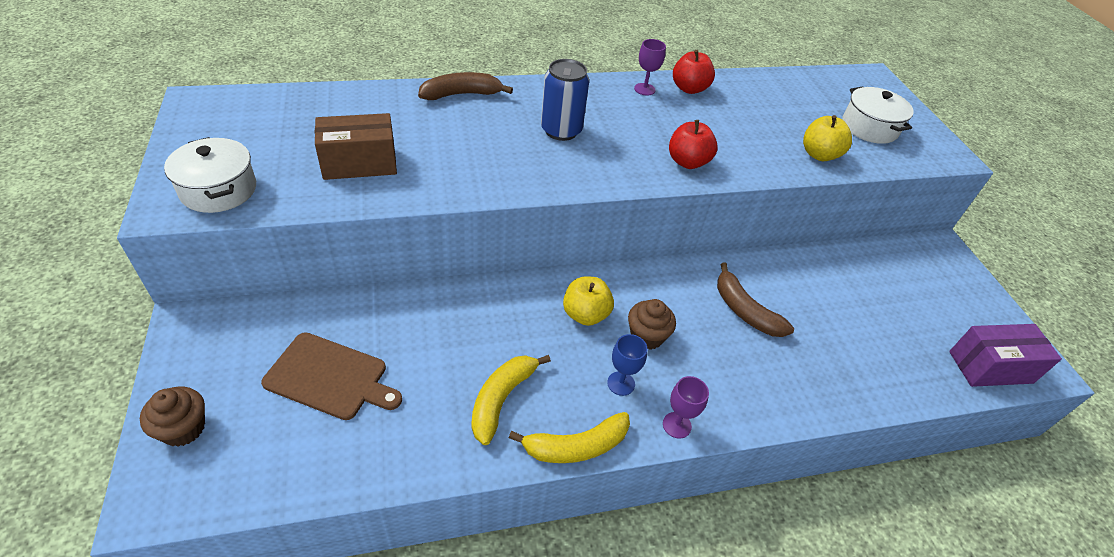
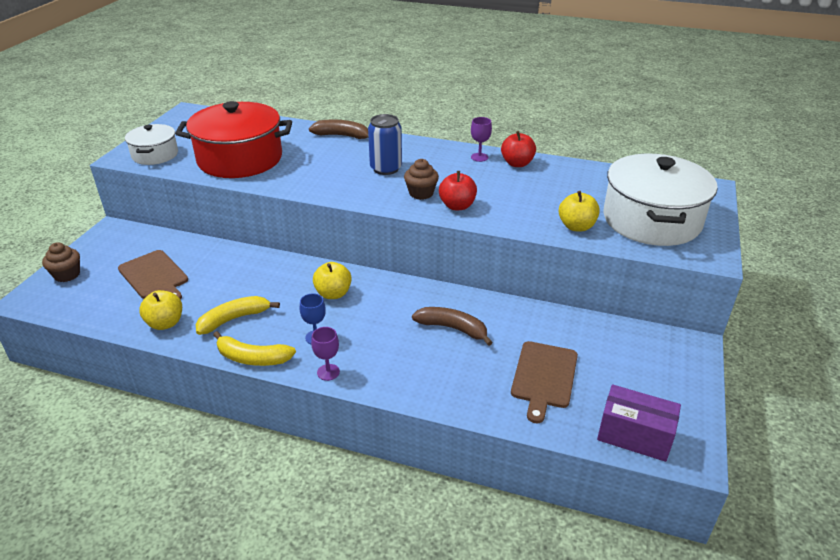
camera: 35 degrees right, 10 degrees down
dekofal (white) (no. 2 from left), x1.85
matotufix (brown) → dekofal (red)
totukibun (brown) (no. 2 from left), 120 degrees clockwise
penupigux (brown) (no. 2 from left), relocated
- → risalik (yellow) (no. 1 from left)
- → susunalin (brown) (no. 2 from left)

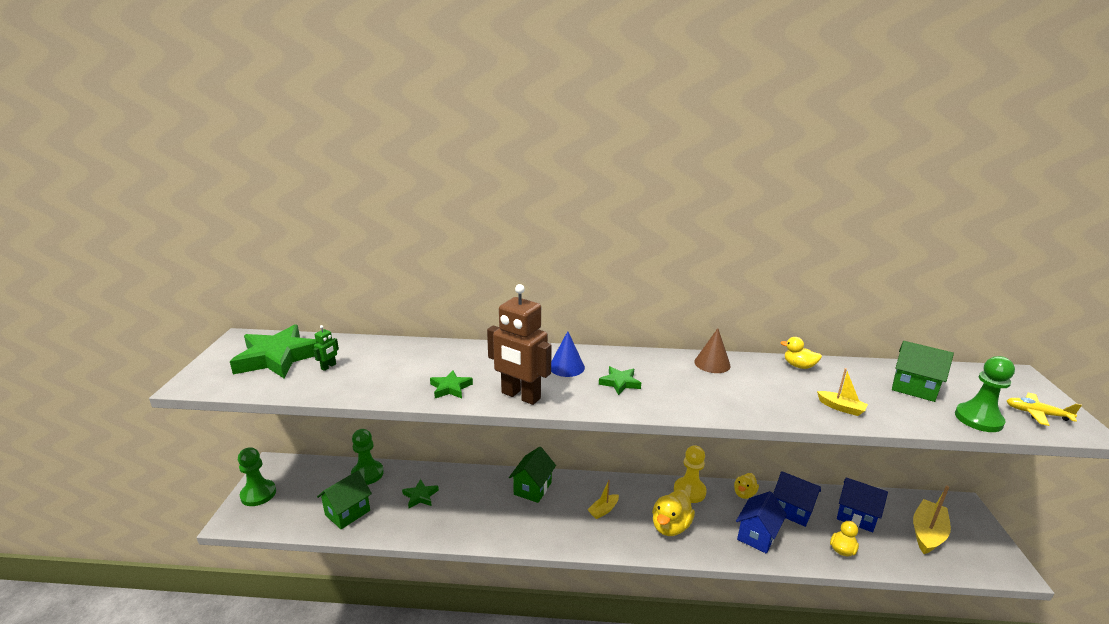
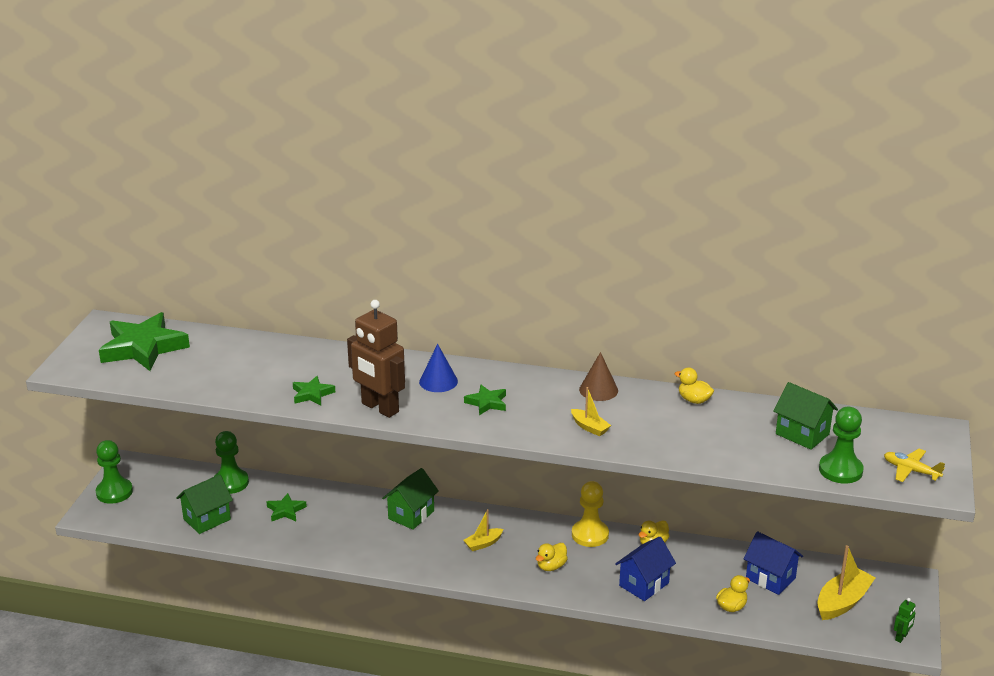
camera: 10 degrees right, 5 degrees up
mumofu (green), relocated
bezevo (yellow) (no. 2 from left), relocated
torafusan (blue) (no. 2 from left) → -
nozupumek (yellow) (no. 1 from left), x0.62

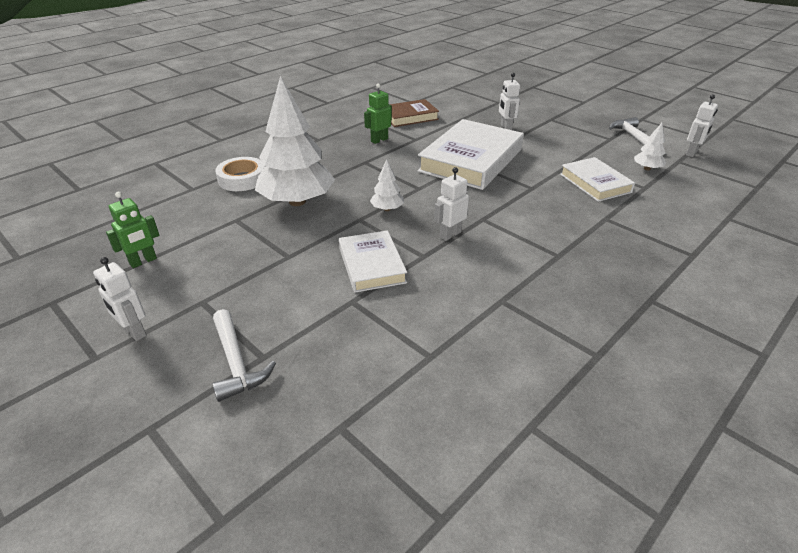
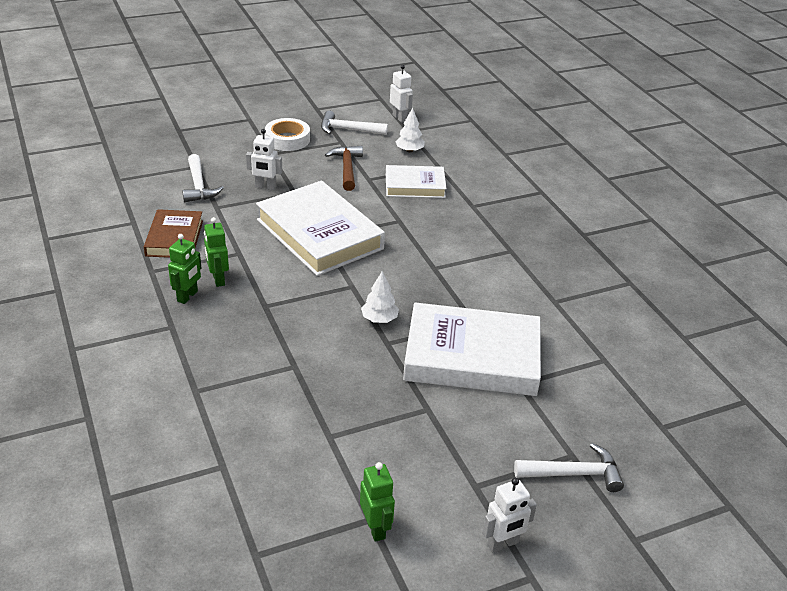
camera: 70 degrees left, 0 degrees up
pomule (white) (no. 1 from left) → -
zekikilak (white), relocated
mumofu (white) (no. 2 from left) → -
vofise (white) (no. 1 from left in the first image) → vofise (white) (no. 3 from left), x1.76
- → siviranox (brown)
- → siviranox (white) (no. 1 from left)
- → mumofu (green) (no. 1 from left)

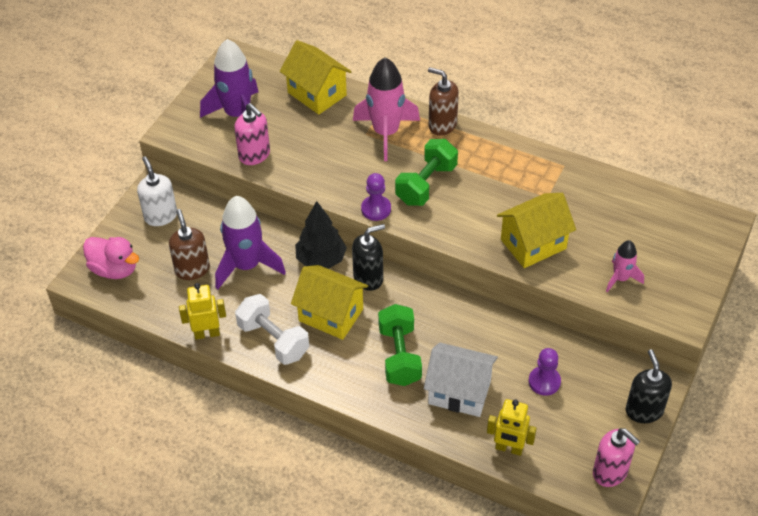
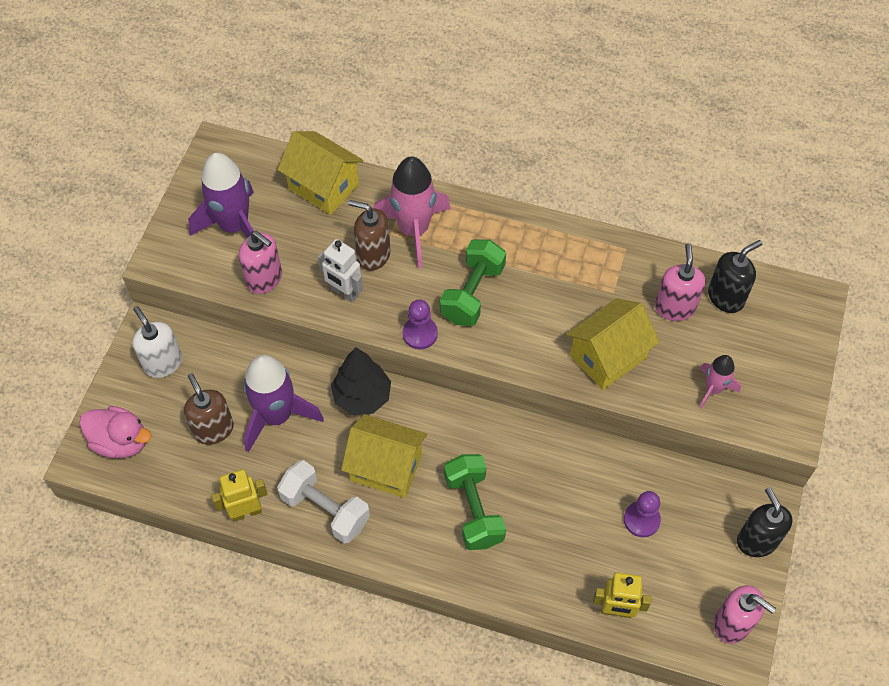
camera: 10 degrees left, 10 degrees up
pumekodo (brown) (no. 2 from left), relocated
pumekodo (black) (no. 1 from left), relocated
torafusan (white) → -
- → mumofu (white)
- → pumekodo (pink) (no. 2 from left)

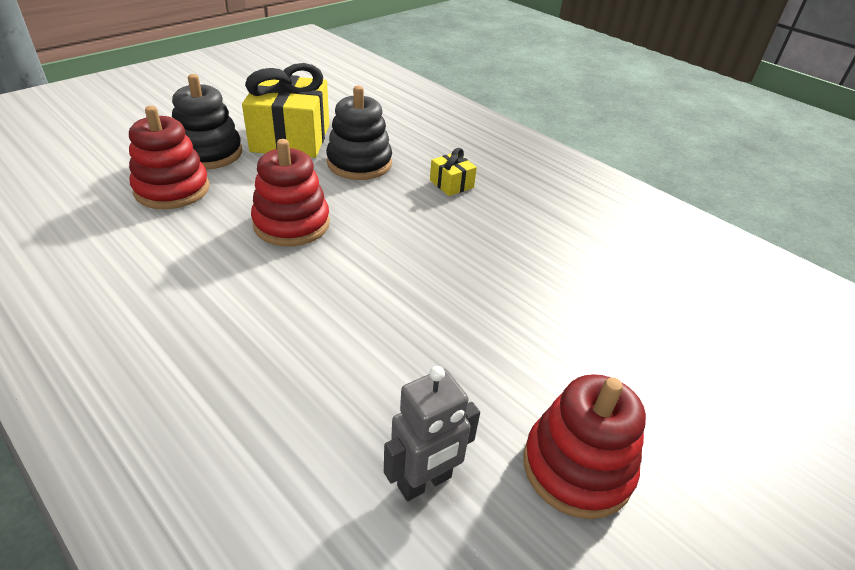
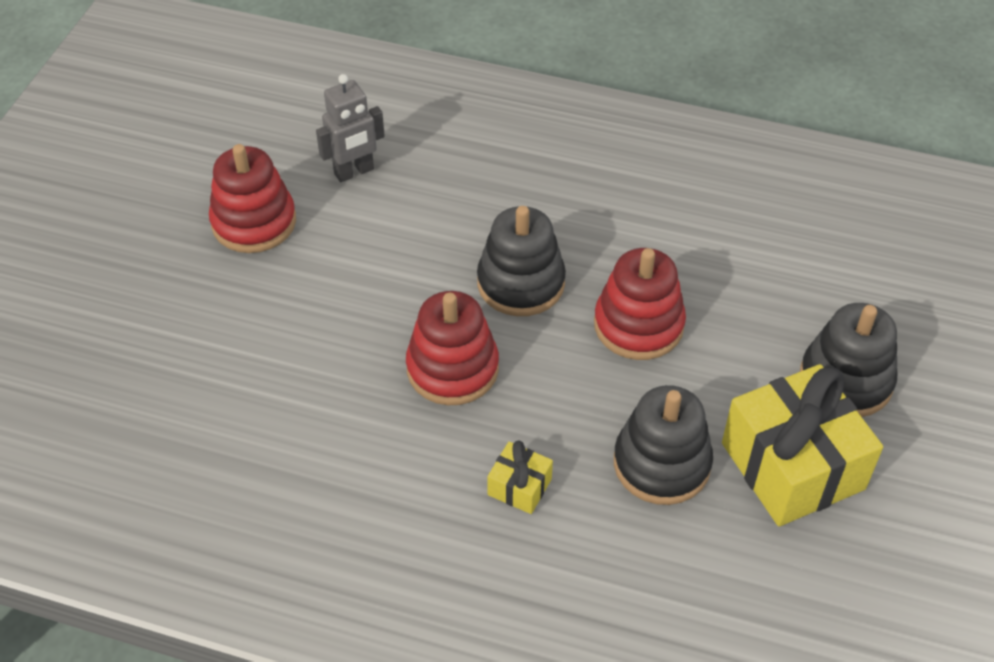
camera: 155 degrees right, 10 degrees up
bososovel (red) (no. 1 from left in the first image) → bososovel (red) (no. 2 from left), relocated
mumofu (grey), 150 degrees counterclockwise
- → bososovel (black) (no. 1 from left)

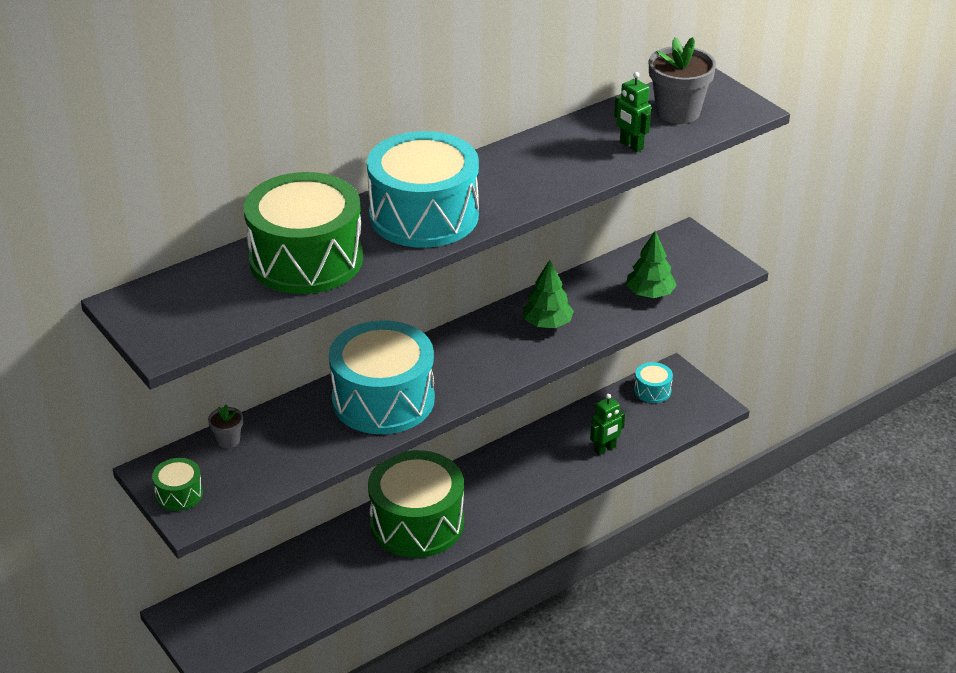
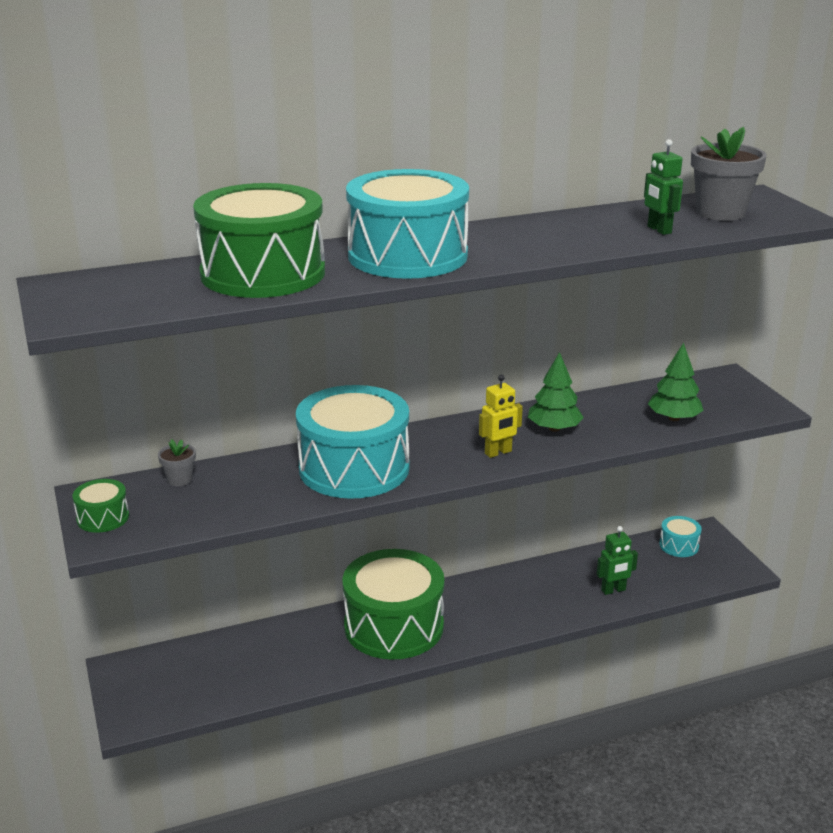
camera: 15 degrees right, 10 degrees down
- → mumofu (yellow)

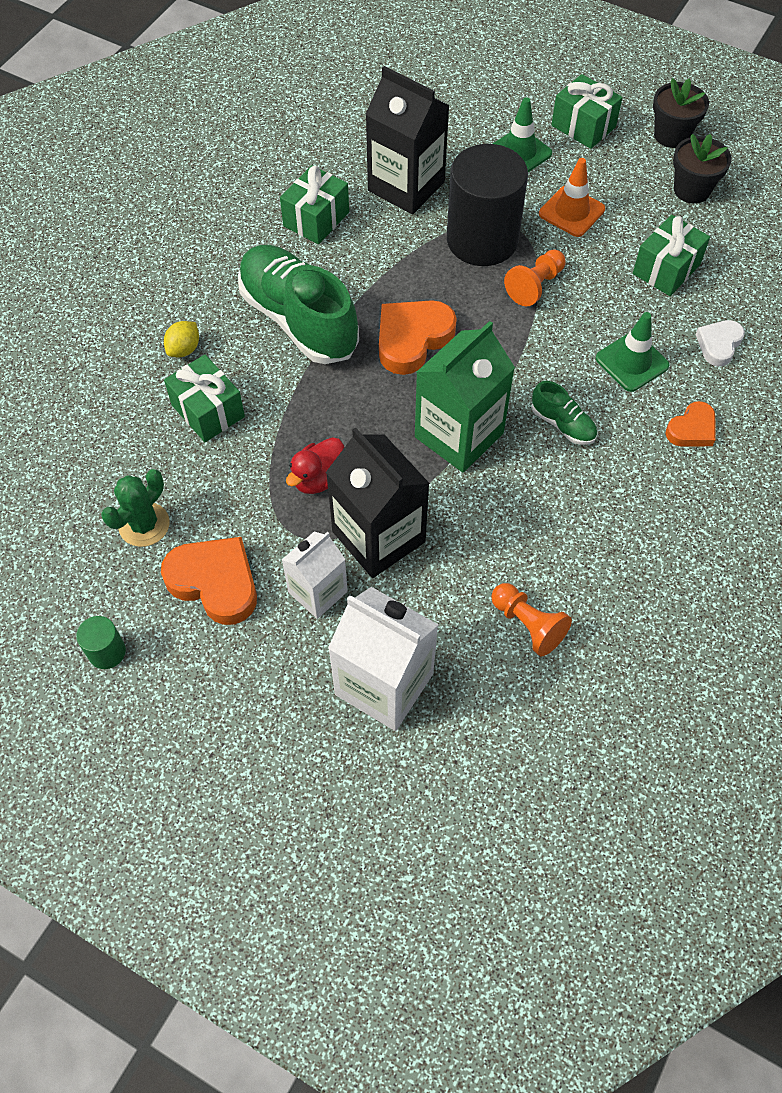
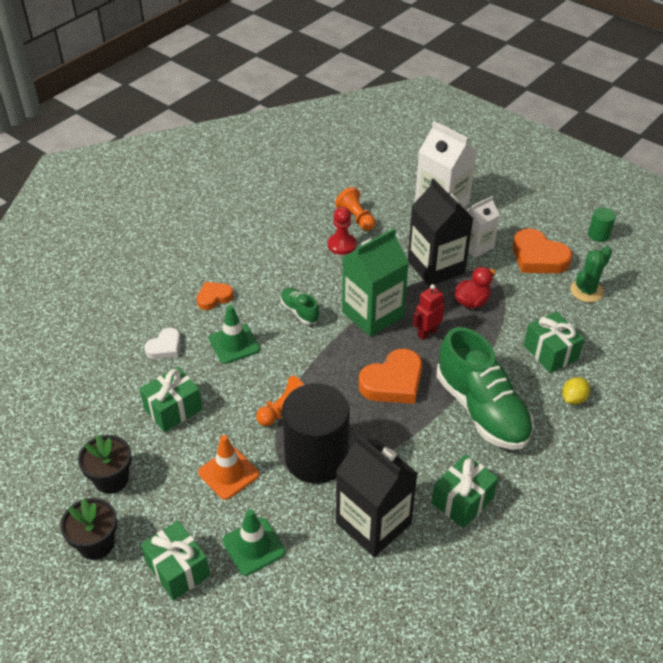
camera: 170 degrees left, 15 degrees down
- → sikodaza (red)
- → mumofu (red)

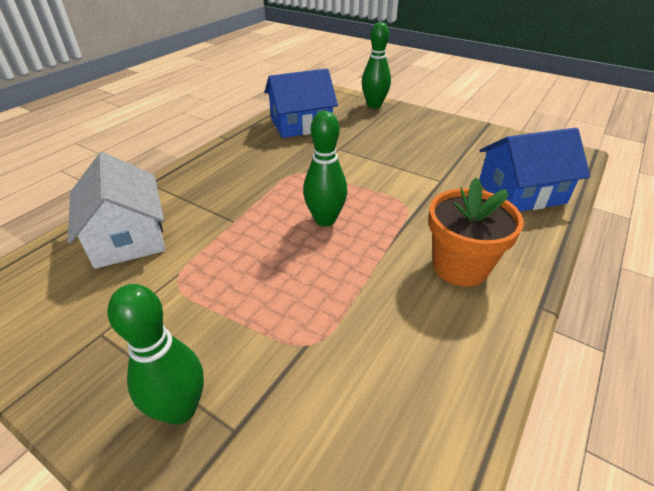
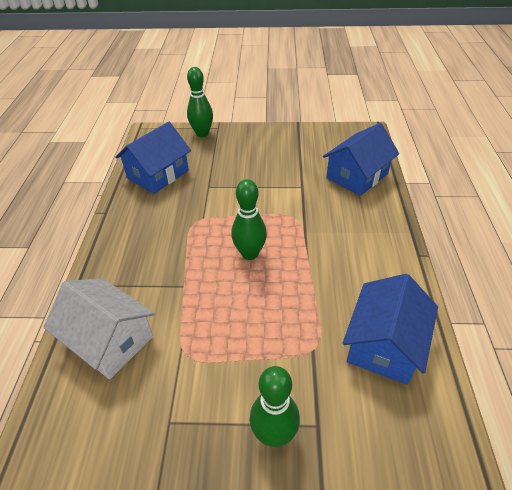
camera: 30 degrees left, 5 degrees up
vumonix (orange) → -
- → torafusan (blue) (no. 3 from left)

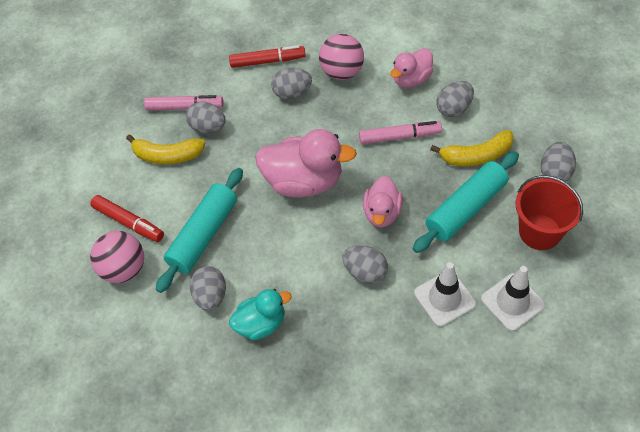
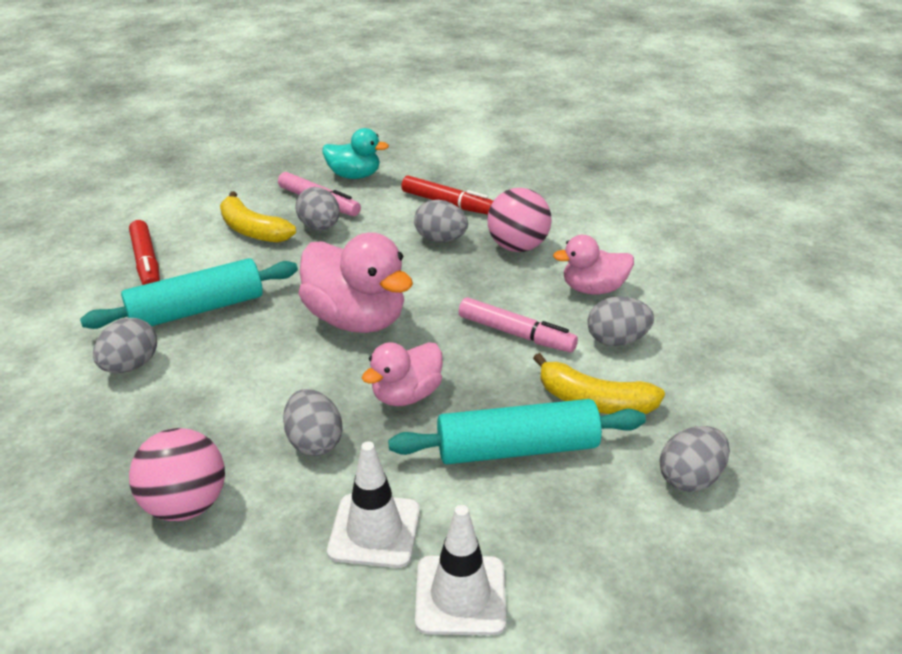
camera: 30 degrees right, 20 degrees down
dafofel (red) → -
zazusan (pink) (no. 1 from left), relocated
nozupumek (turquoise), relocated

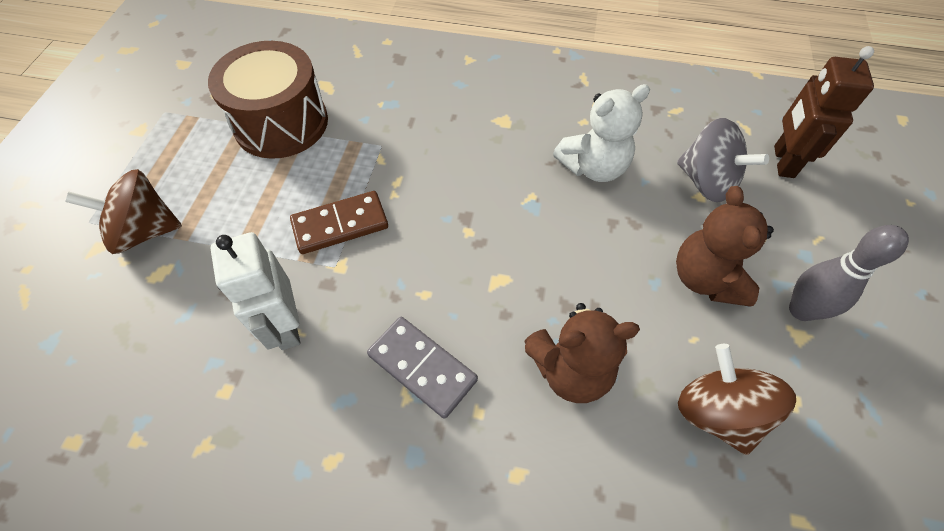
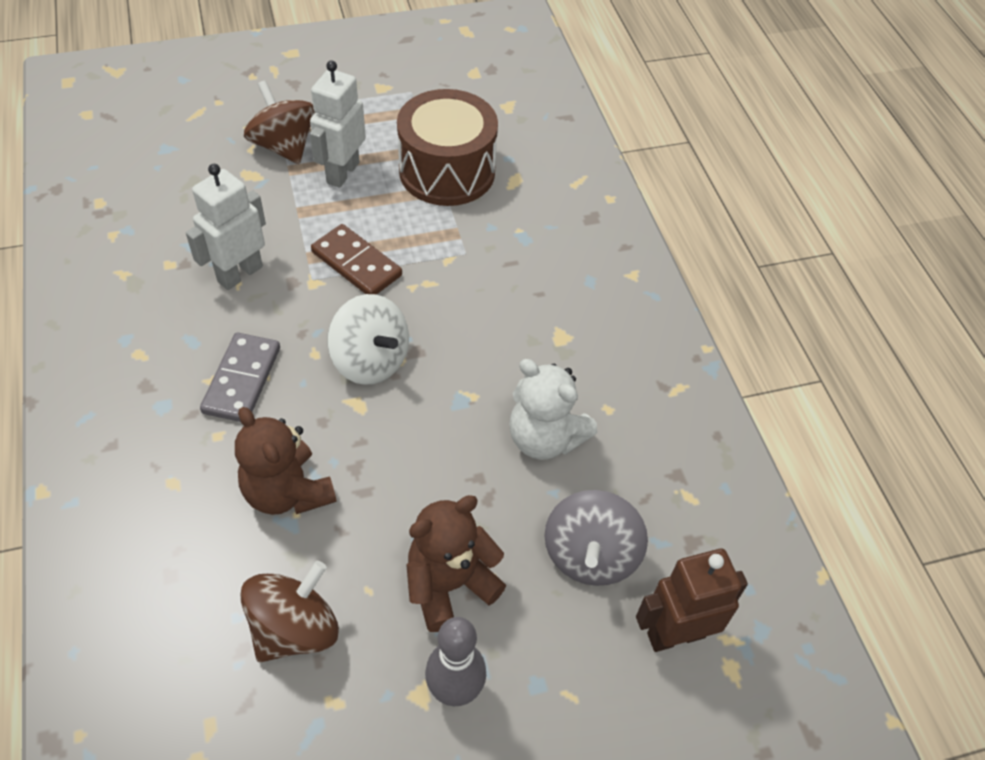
camera: 60 degrees right, 5 degrees down
- → mumofu (white) (no. 2 from left)
- → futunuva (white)

